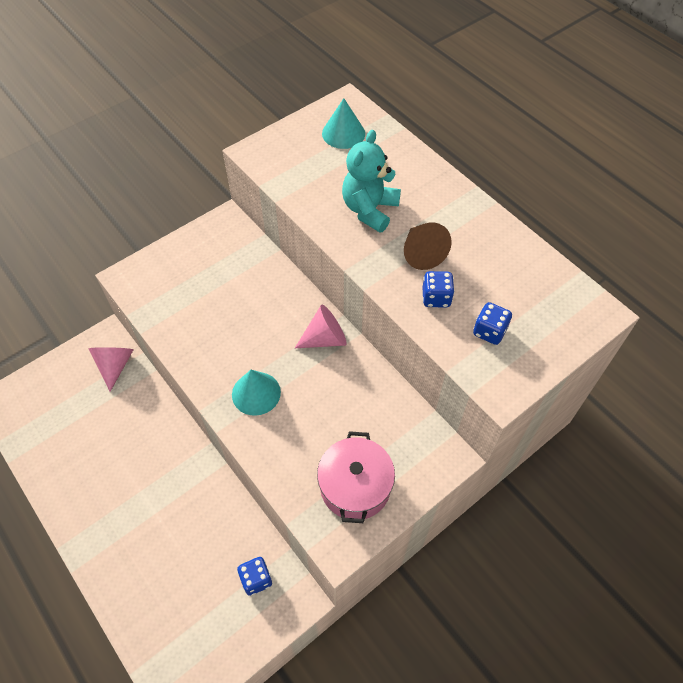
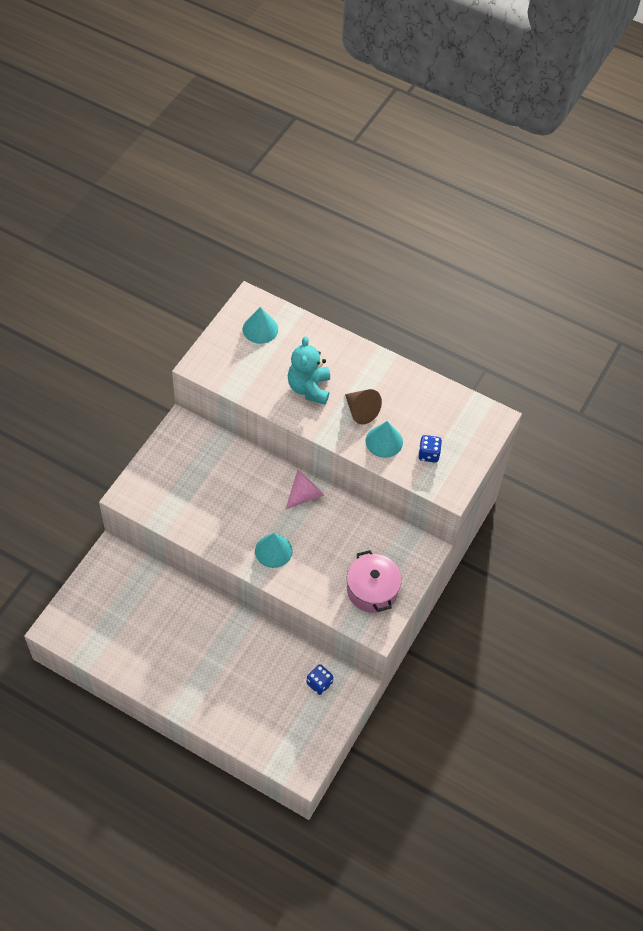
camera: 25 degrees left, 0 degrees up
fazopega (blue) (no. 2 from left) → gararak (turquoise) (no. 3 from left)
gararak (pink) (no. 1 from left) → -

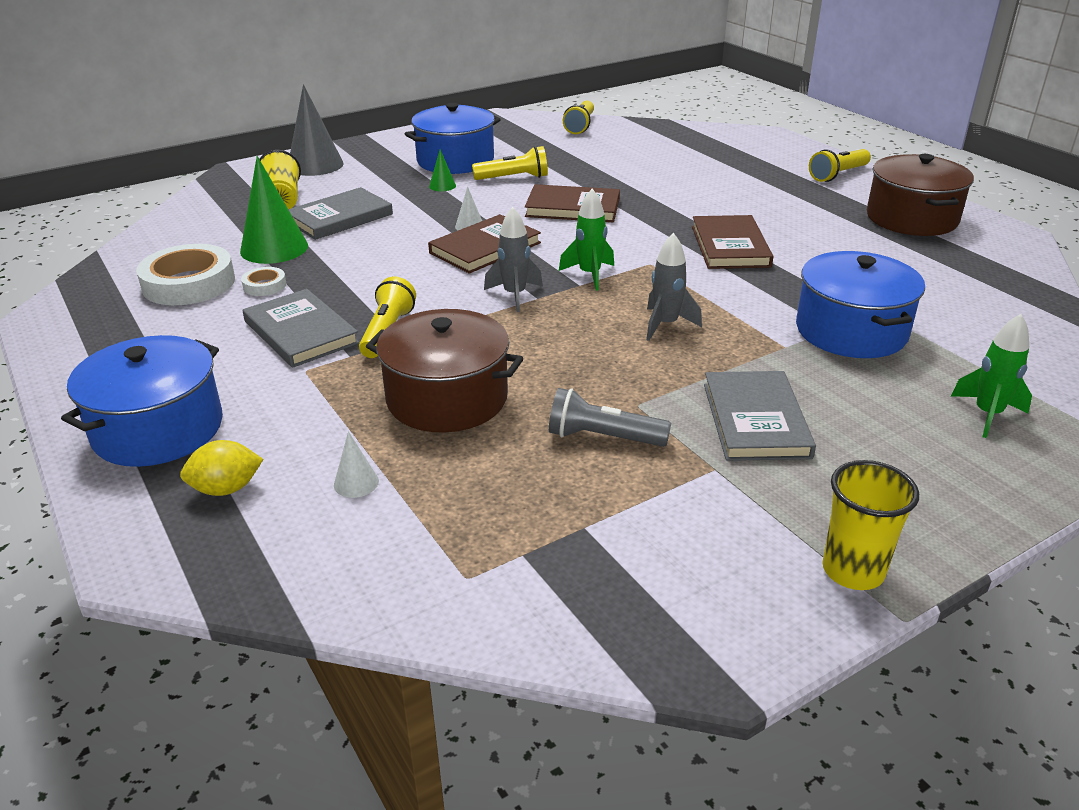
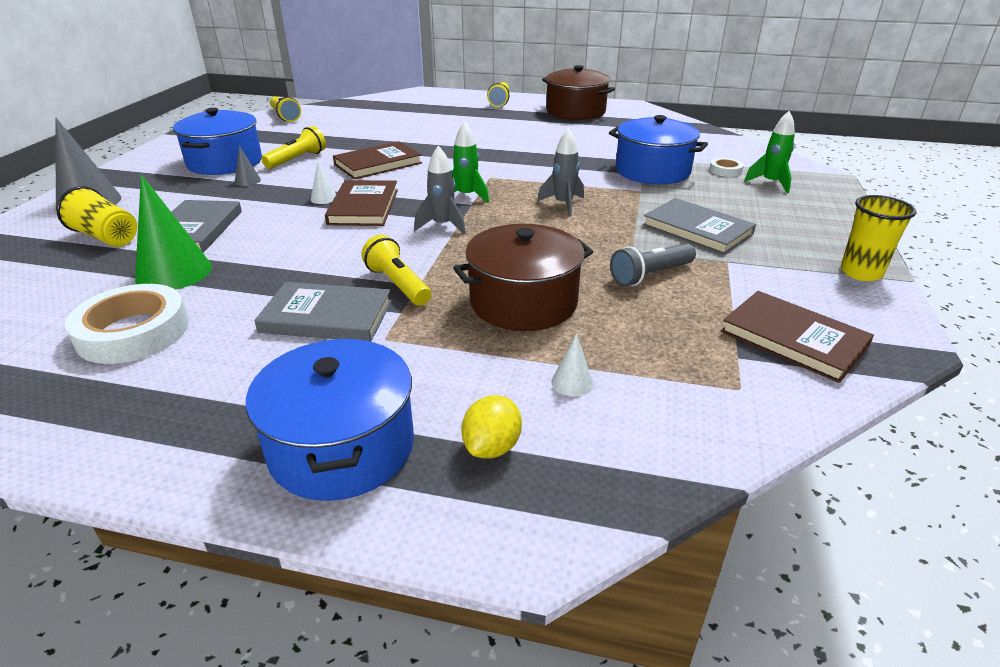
camera: 45 degrees left, 0 degrees up
gararak (green) (no. 2 from left) → gararak (grey) (no. 2 from left)
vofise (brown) (no. 3 from left), relocated
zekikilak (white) (no. 2 from left), relocated

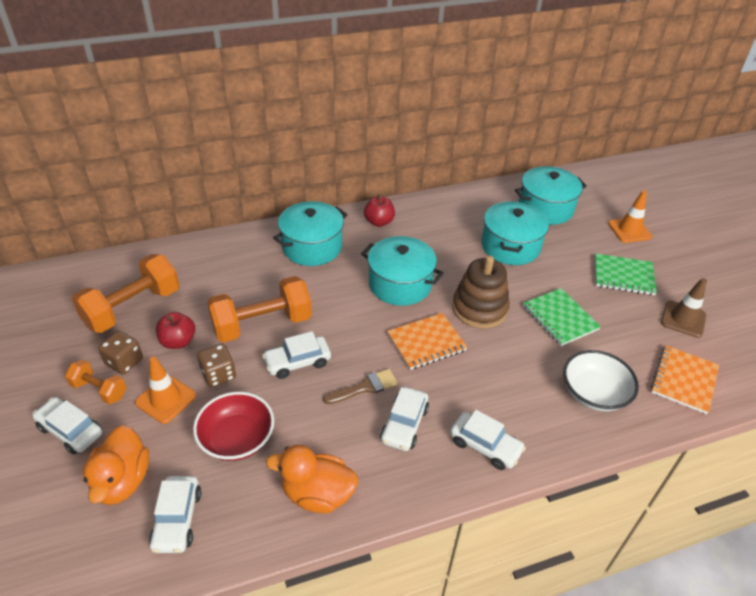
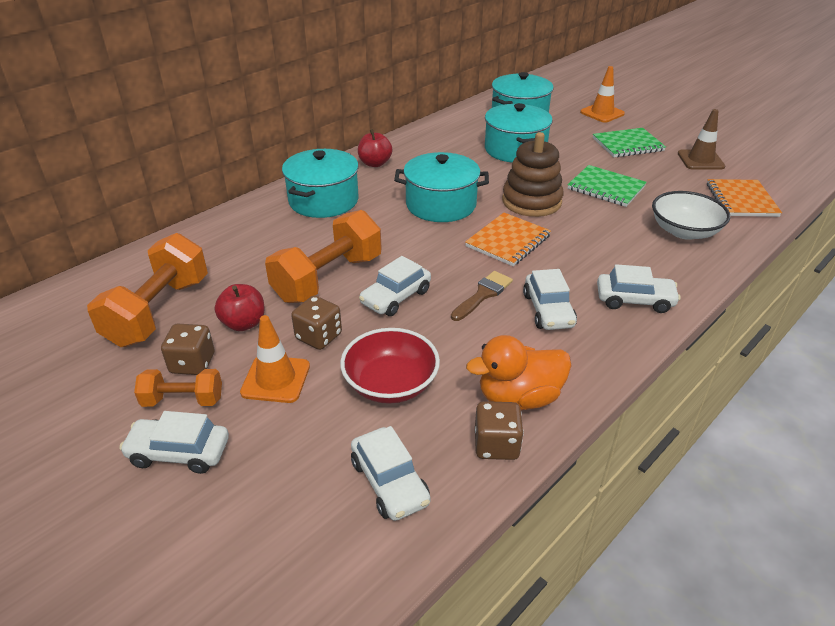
camera: 25 degrees left, 5 degrees down
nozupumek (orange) (no. 1 from left) → -
- → fazopega (brown) (no. 3 from left)

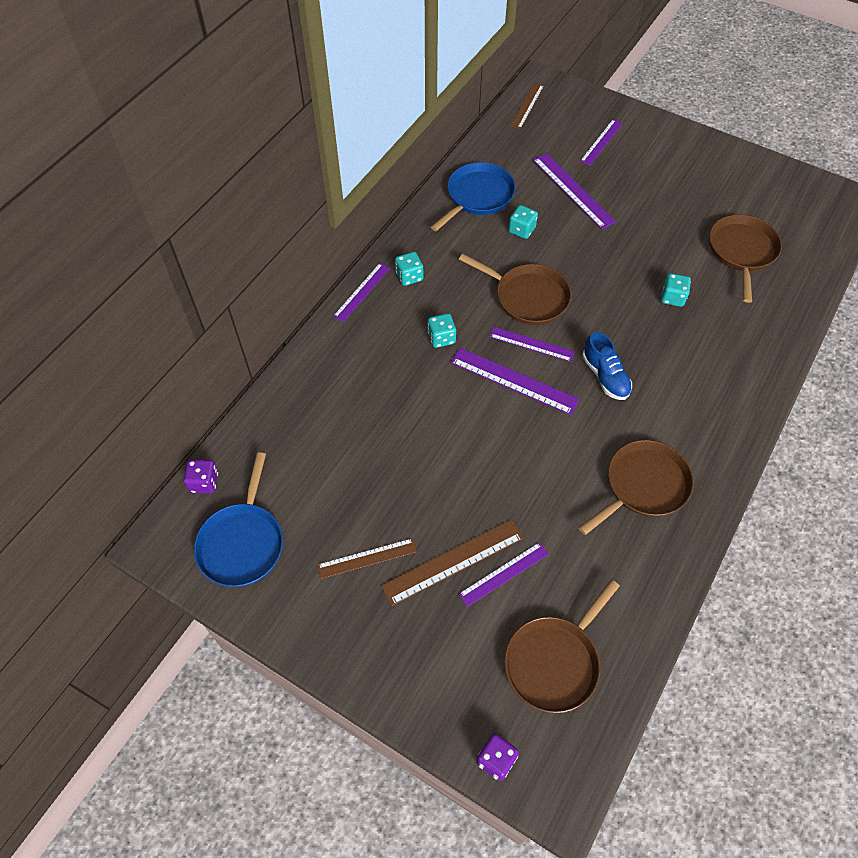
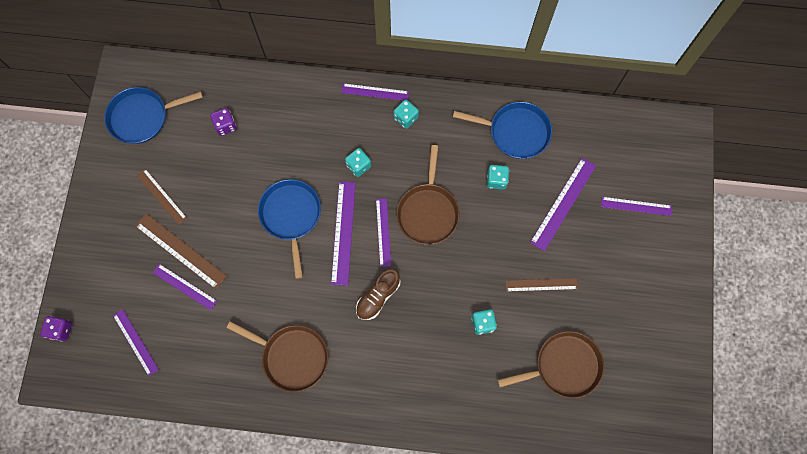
camera: 65 degrees right, 15 degrees up
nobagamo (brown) (no. 3 from left), relocated
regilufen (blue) → regilufen (brown)
fazopega (purple) (no. 1 from left in the first image) → fazopega (purple) (no. 2 from left), relocated
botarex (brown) (no. 2 from left) → nobagamo (purple) (no. 1 from left)
- → botarex (blue) (no. 2 from left)

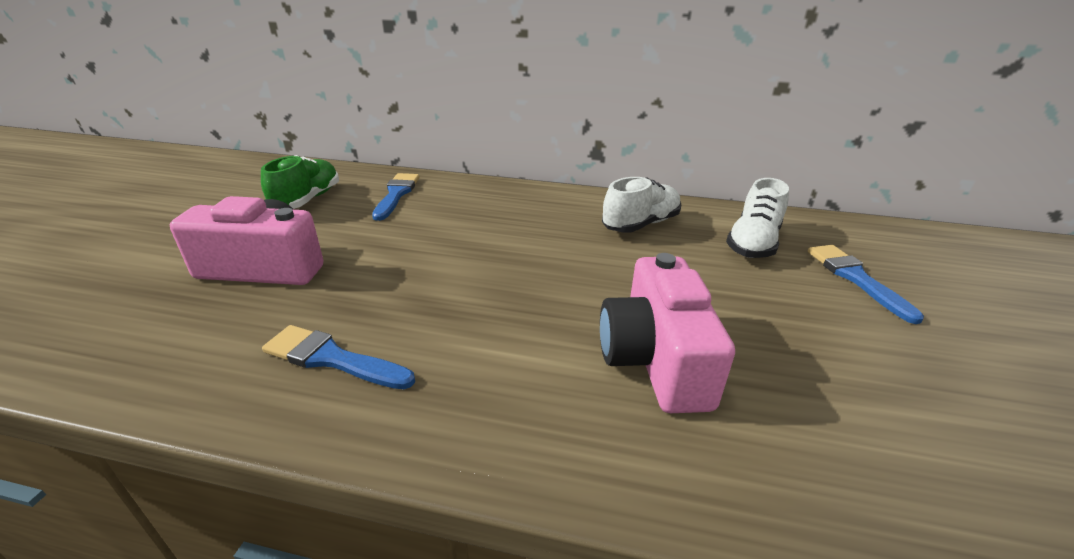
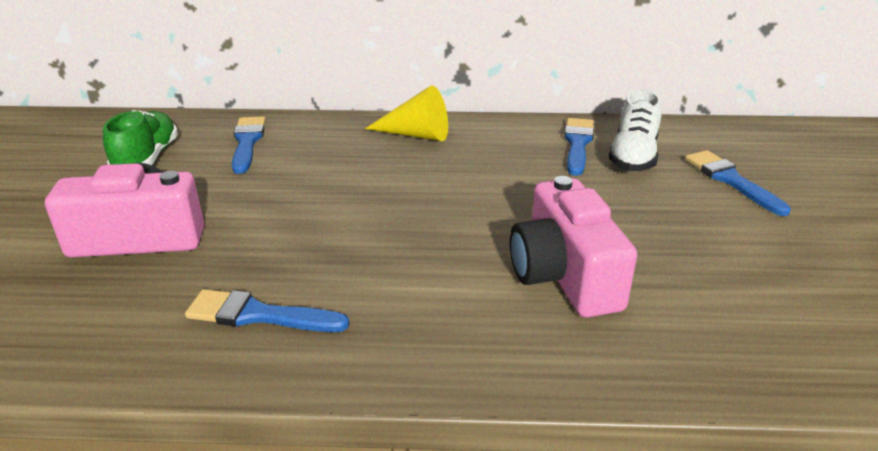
camera: 10 degrees left, 0 degrees up
regilufen (white) (no. 1 from left) → -
- → gararak (yellow)
- → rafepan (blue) (no. 3 from left)

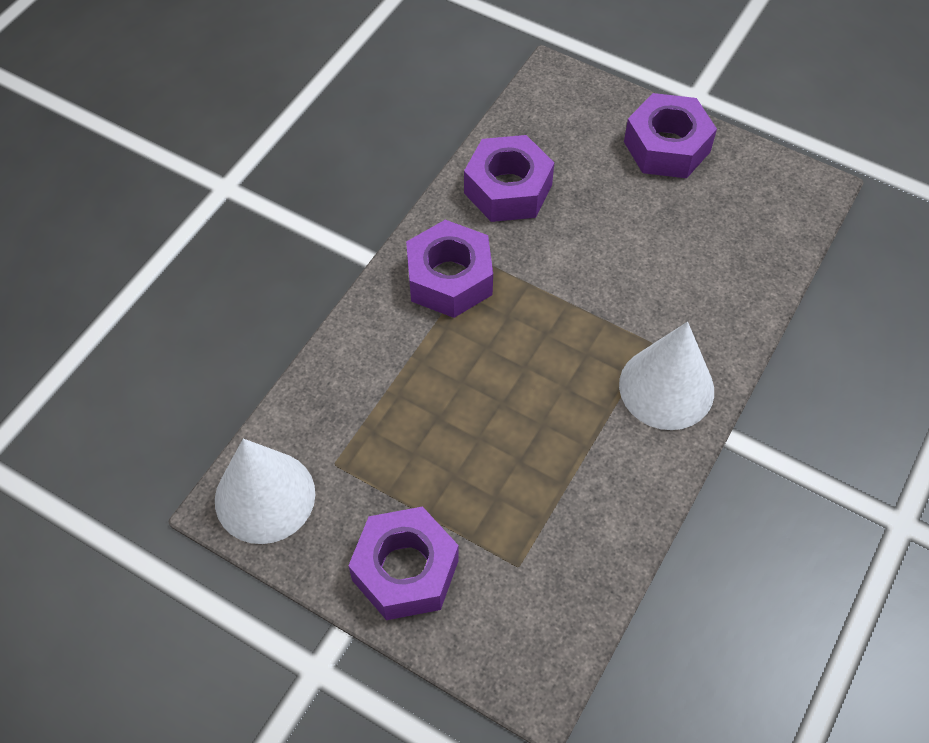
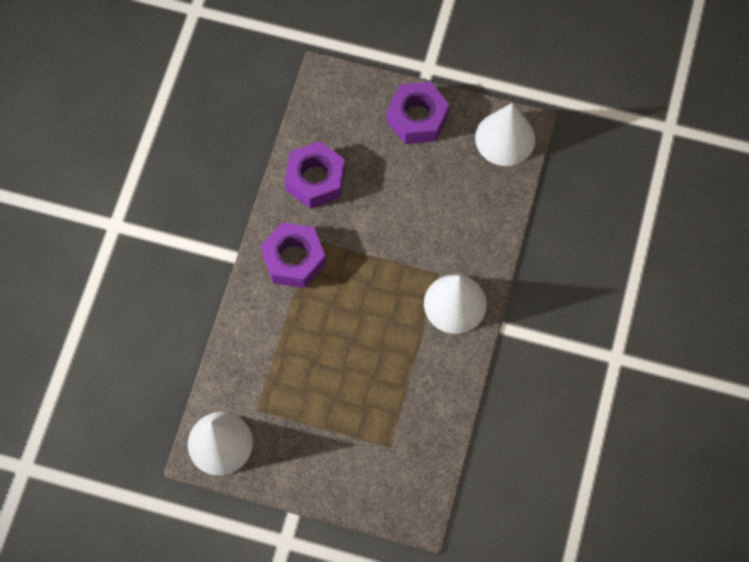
camera: 15 degrees left, 10 degrees up
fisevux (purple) (no. 1 from left) → -
- → gararak (white) (no. 3 from left)

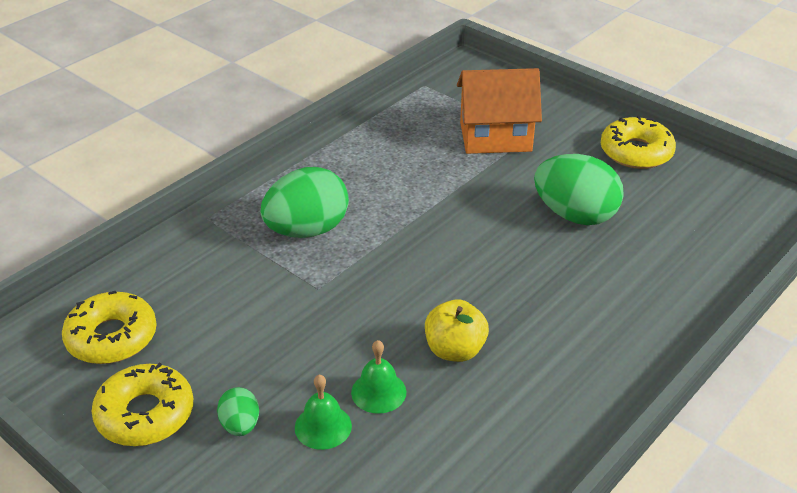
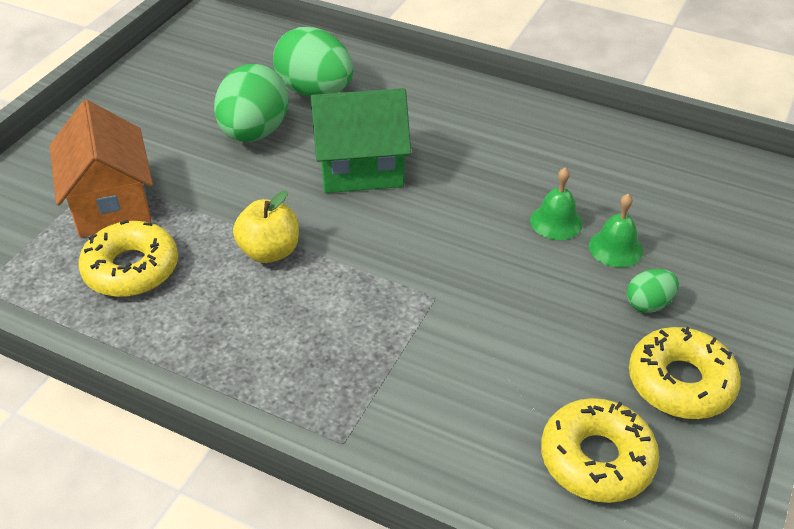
camera: 105 degrees left, 5 degrees up
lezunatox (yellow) (no. 3 from left in the first image) → lezunatox (yellow) (no. 1 from left), relocated
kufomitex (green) (no. 2 from left), relocated
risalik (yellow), relocated
- → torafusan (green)

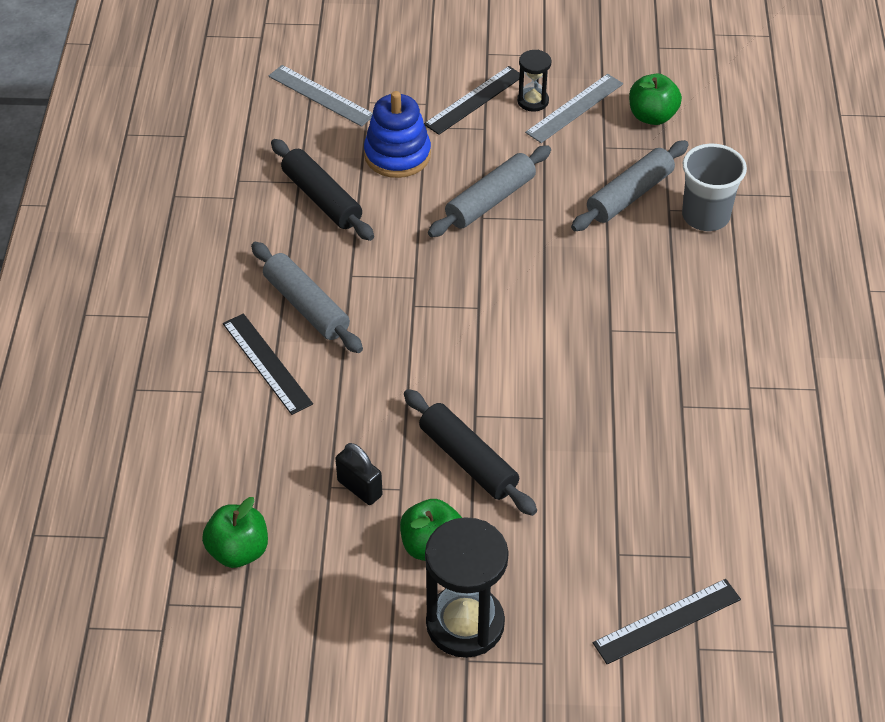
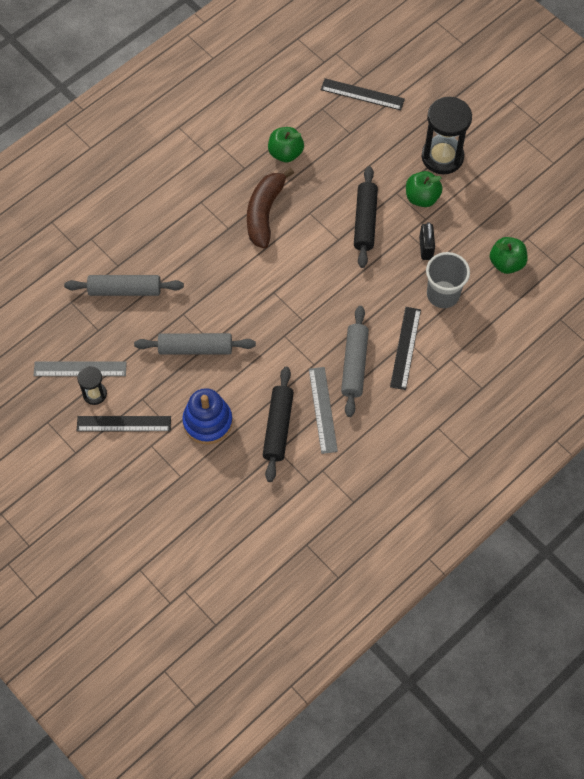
camera: 135 degrees left, 15 degrees up
nobagamo (grey) (no. 1 from left in the first image) → nobagamo (grey) (no. 2 from left), relocated
risalik (green) (no. 3 from left in the first image) → risalik (green) (no. 1 from left), relocated
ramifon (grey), relocated
- → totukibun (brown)

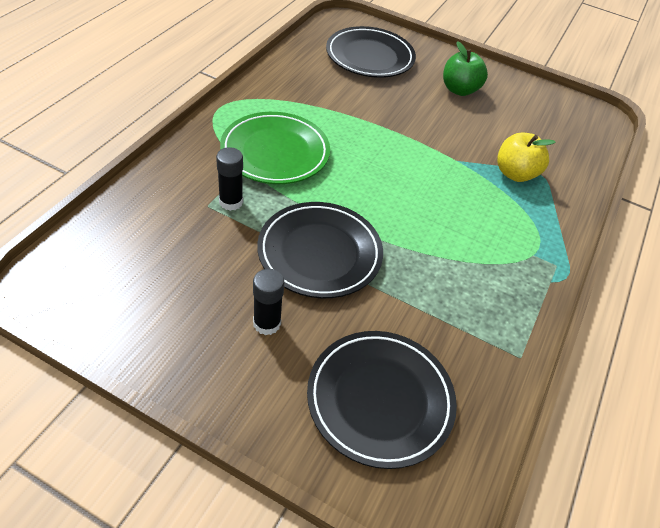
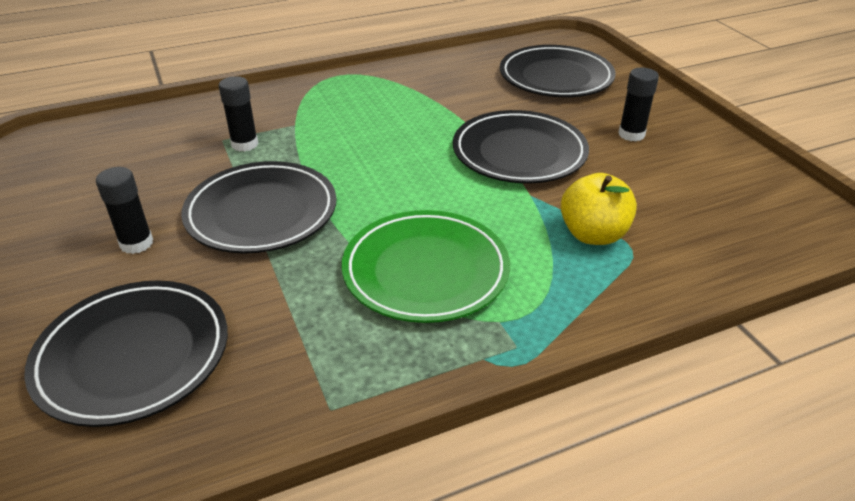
camera: 45 degrees right, 10 degrees down
risalik (green) → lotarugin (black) (no. 3 from left)
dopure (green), relocated
- → dopure (black) (no. 3 from left)

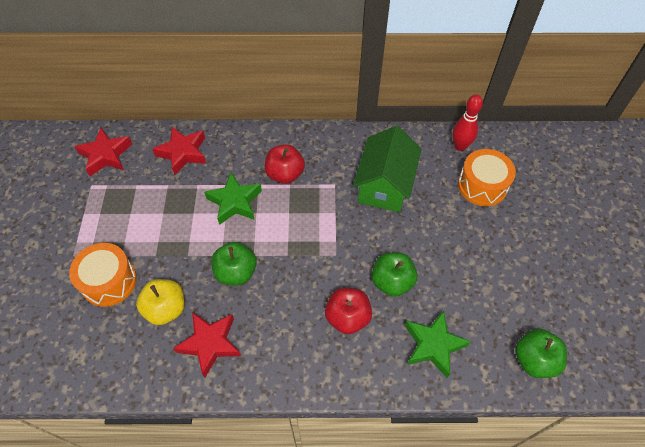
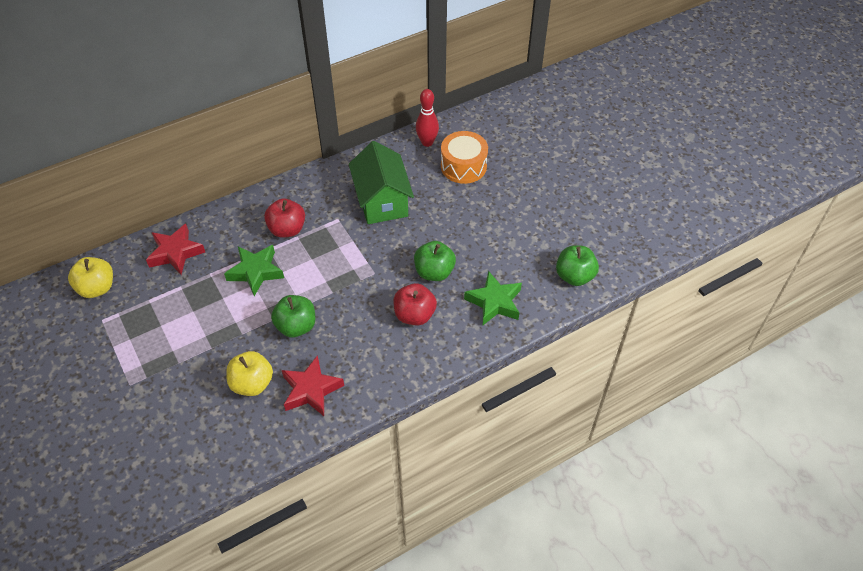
camera: 30 degrees left, 5 degrees down
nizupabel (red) (no. 1 from left) → risalik (yellow) (no. 1 from left)
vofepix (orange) (no. 1 from left) → -

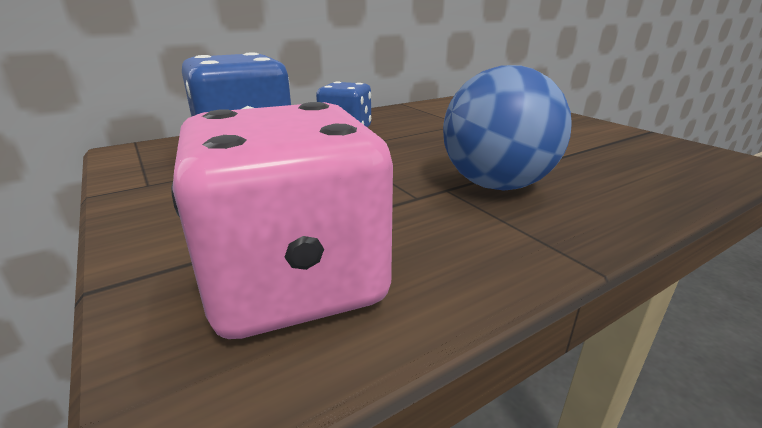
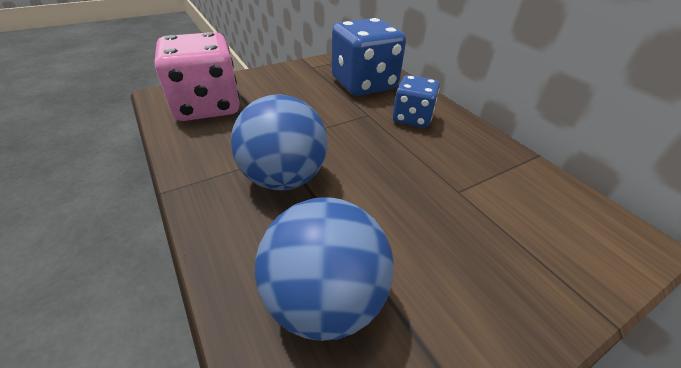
camera: 90 degrees right, 15 degrees up
- → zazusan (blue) (no. 2 from left)

